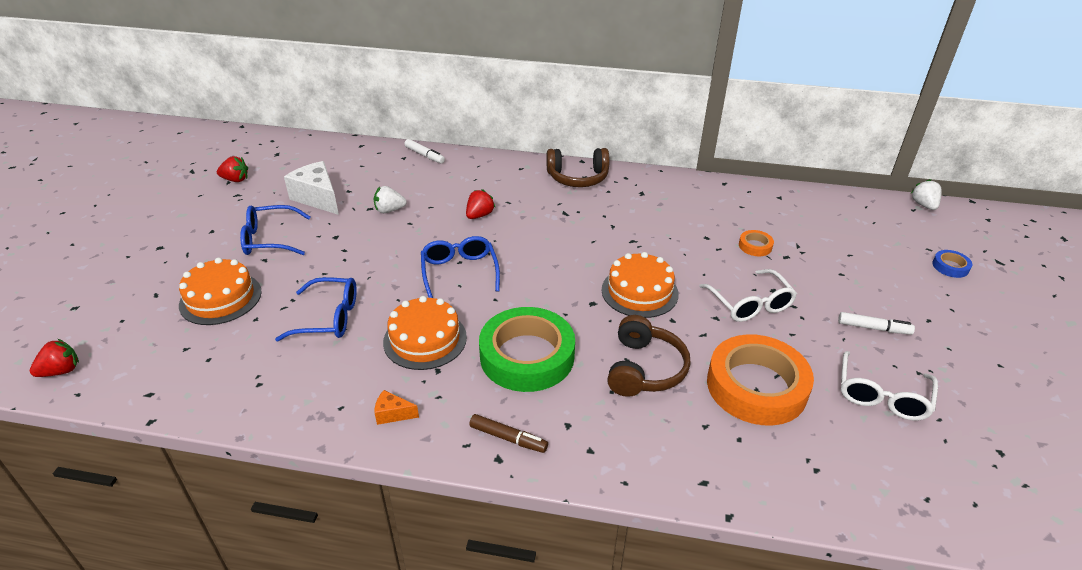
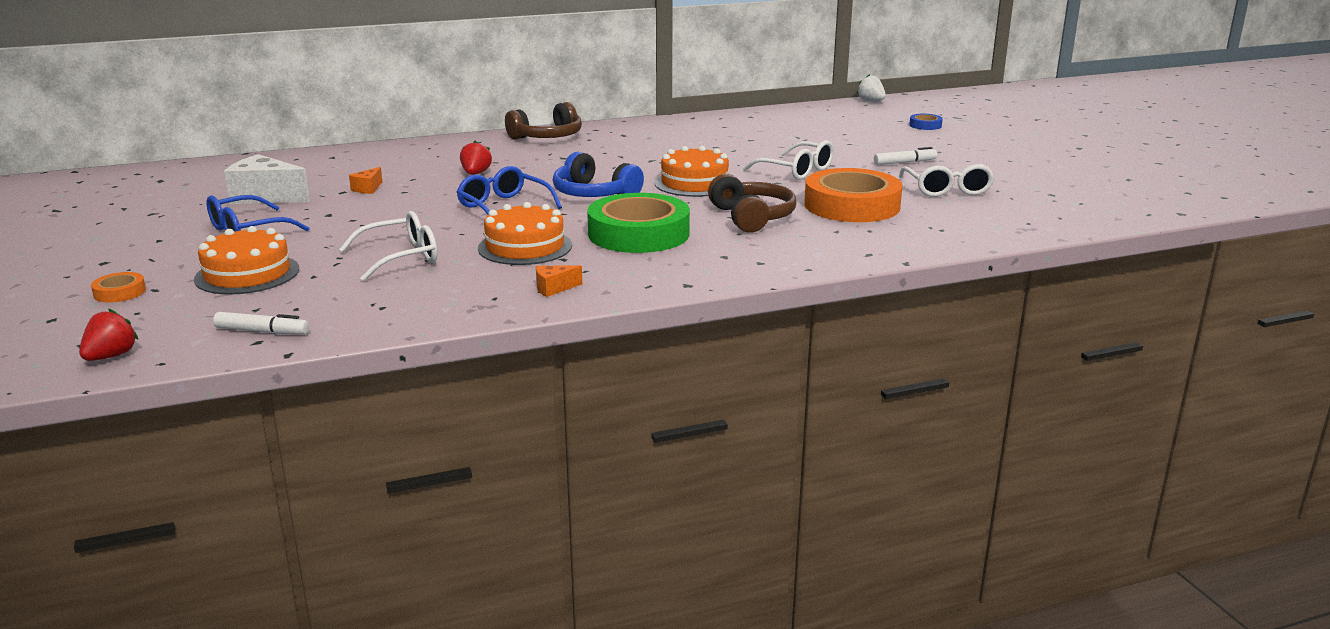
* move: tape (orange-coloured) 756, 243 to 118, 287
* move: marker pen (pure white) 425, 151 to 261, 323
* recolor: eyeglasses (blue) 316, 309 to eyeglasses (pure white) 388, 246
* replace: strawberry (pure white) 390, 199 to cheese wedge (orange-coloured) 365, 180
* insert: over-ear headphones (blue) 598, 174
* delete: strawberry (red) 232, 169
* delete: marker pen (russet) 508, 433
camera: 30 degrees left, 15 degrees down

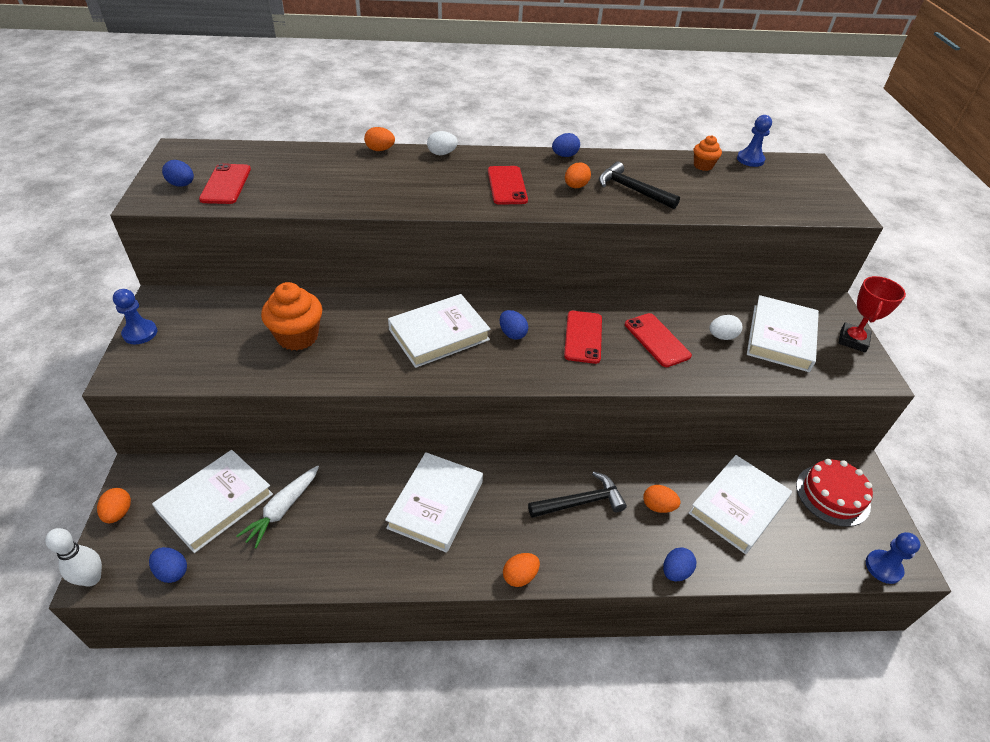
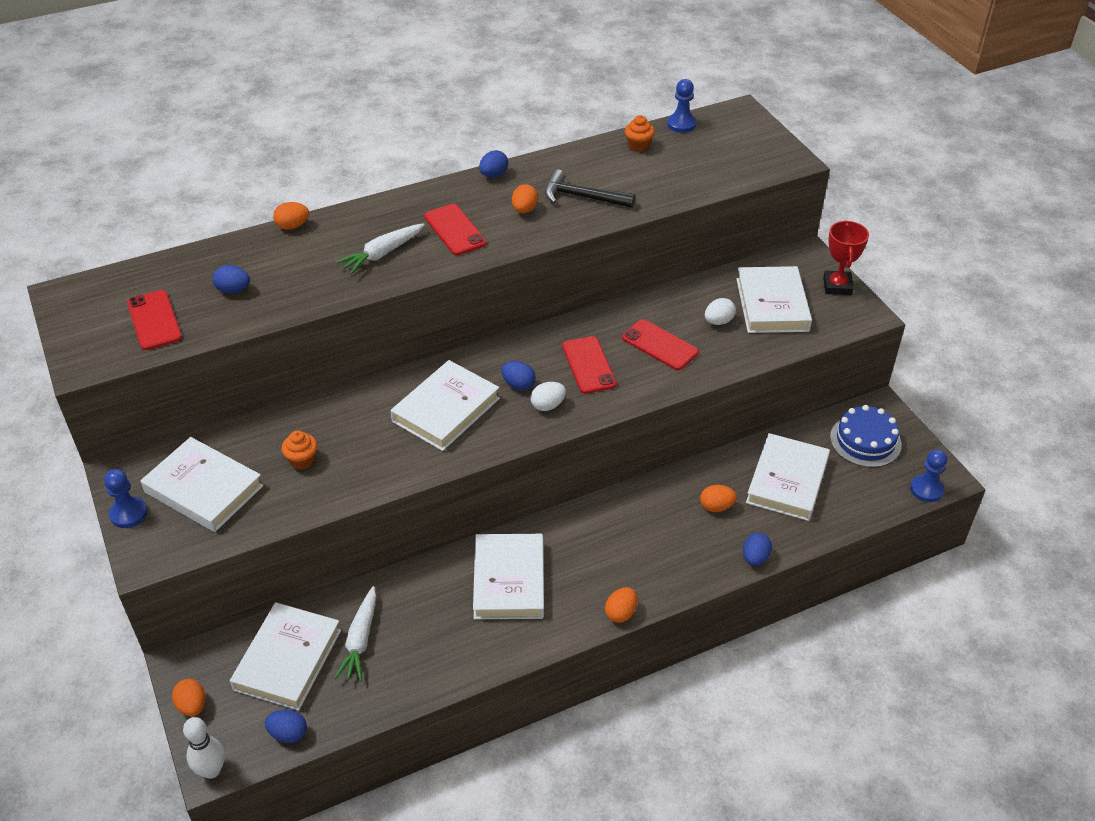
* insert: book (pure white) 202, 484
* move: toy egg (blue) 178, 173 to 231, 279
* resize: fairy cake (orange-coloured) 291, 316 = 299, 450 x0.56
* insert: root vegetable (pure white) 380, 248
* move: toy egg (pure white) 442, 143 to 548, 396
* recolor: cake (red) 834, 493 to cake (blue) 866, 436
* delete: hammer (black) 577, 494
camera: 20 degrees left, 0 degrees up

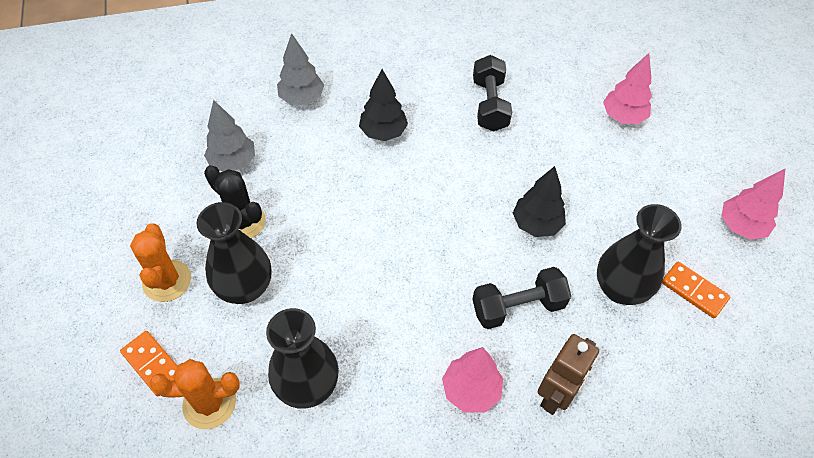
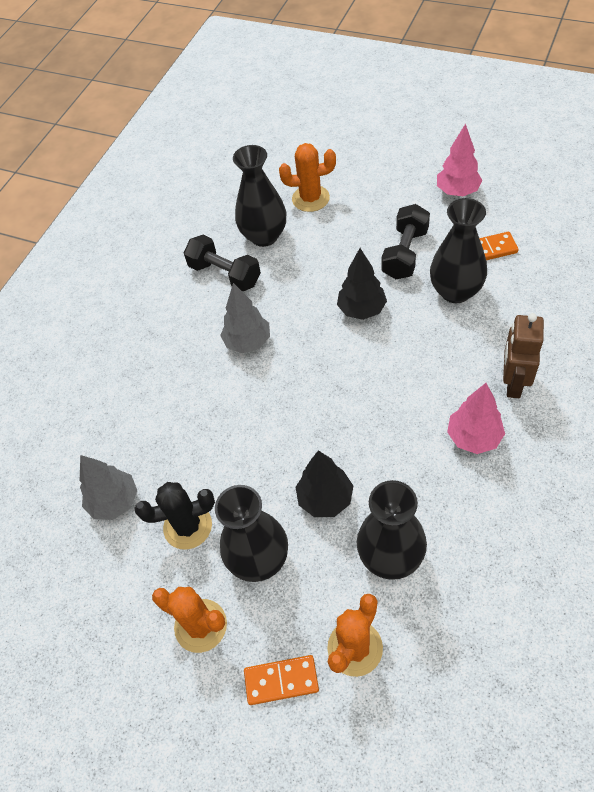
* move: fir tree (grey) 300, 69 to 245, 318
* insert: flower vase (black) 259, 196
* replace: fir tree (rosy) 627, 88 to saguaro cactus (orange-coloured) 307, 177
* move: fir tree (black) 383, 105 to 324, 483
* move: dumbbell (black) 521, 298 to 405, 241
* rotate: robot (russet) 568, 374 = 523, 355 150 degrees counterclockwise
camera: 45 degrees left, 0 degrees up

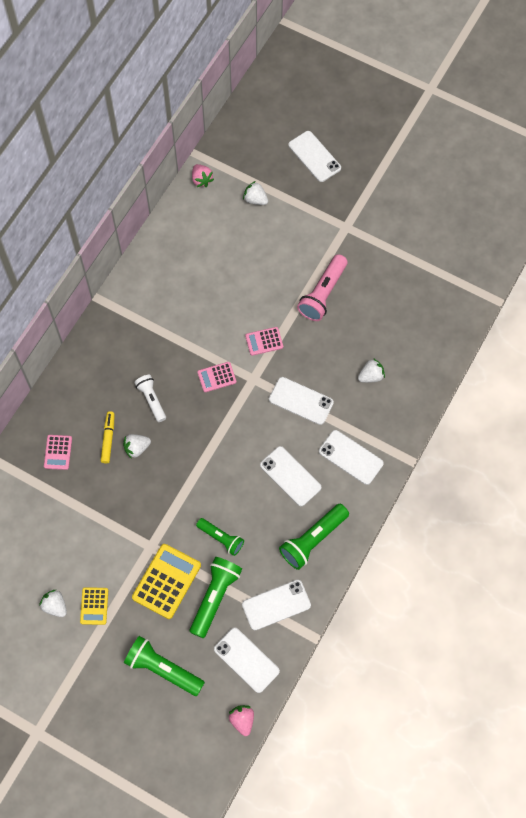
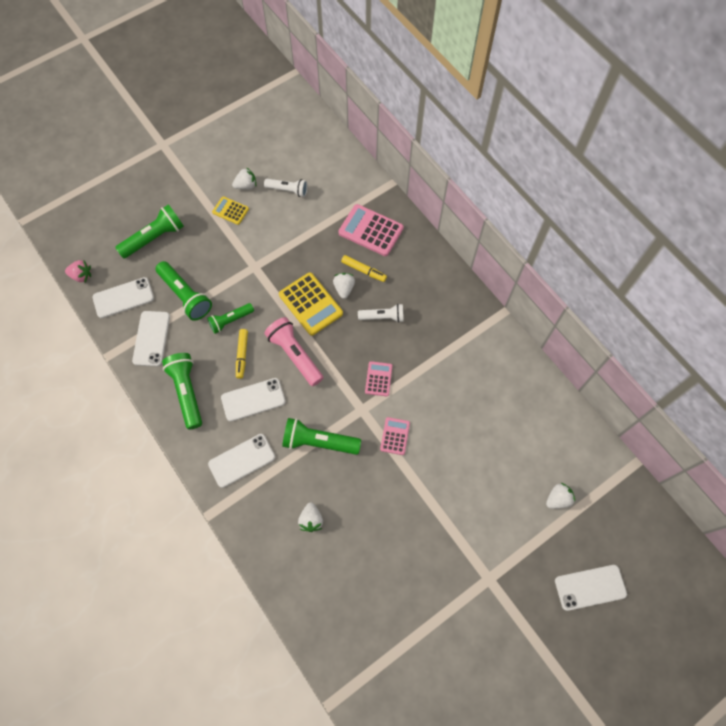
* insert: marker pen (bright yellow) 242, 354
* insert: pocket torch (pure white) 285, 188
* move: pocket torch (rosy) 322, 287 to 293, 351
* move: pocket calculator (bright yellow) 166, 581 to 311, 304
* replace: smartphone (pure white) 301, 401 to pocket torch (green) 321, 436
* resize: pocket calculator (rosy) 58, 452 = 371, 230 x1.77
* delete: strawberry (rosy) 203, 175
camera: 115 degrees right, 0 degrees up

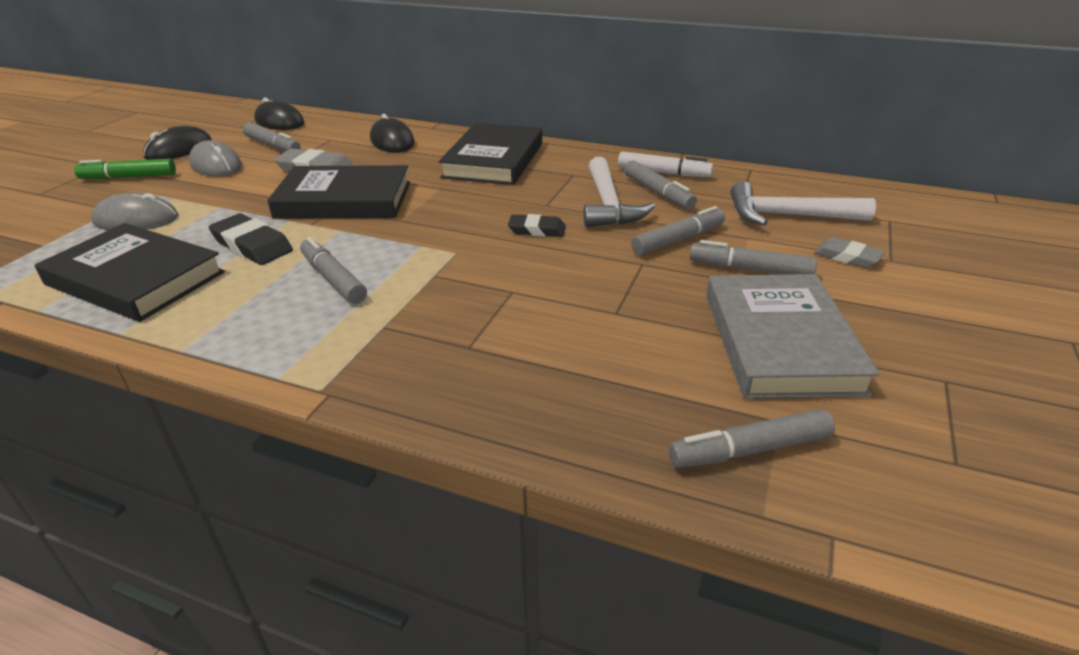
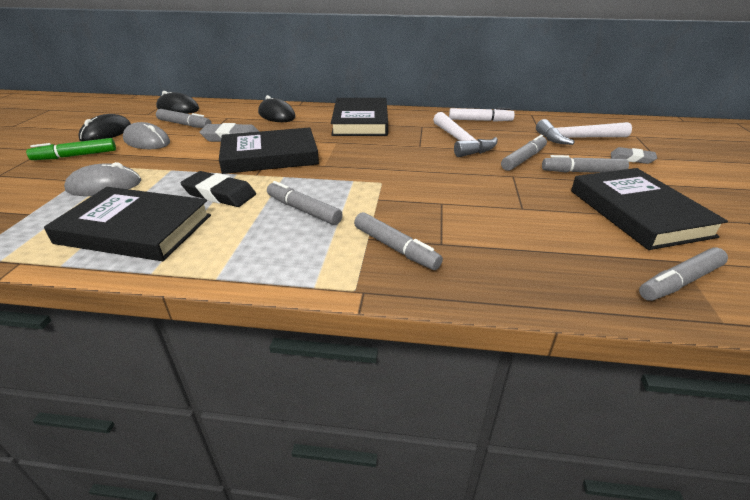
* move: marker pen (grey) 660, 185 to 398, 241
* recolor: book (grey) 793, 336 to book (black) 649, 209
* delete: eraser (black) 537, 225
camera: 15 degrees left, 0 degrees up

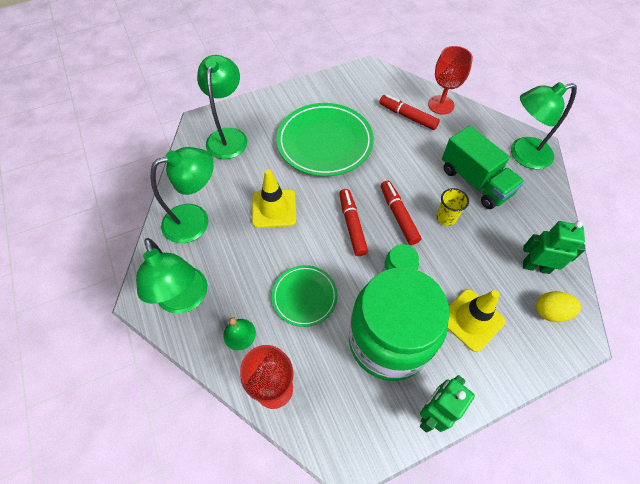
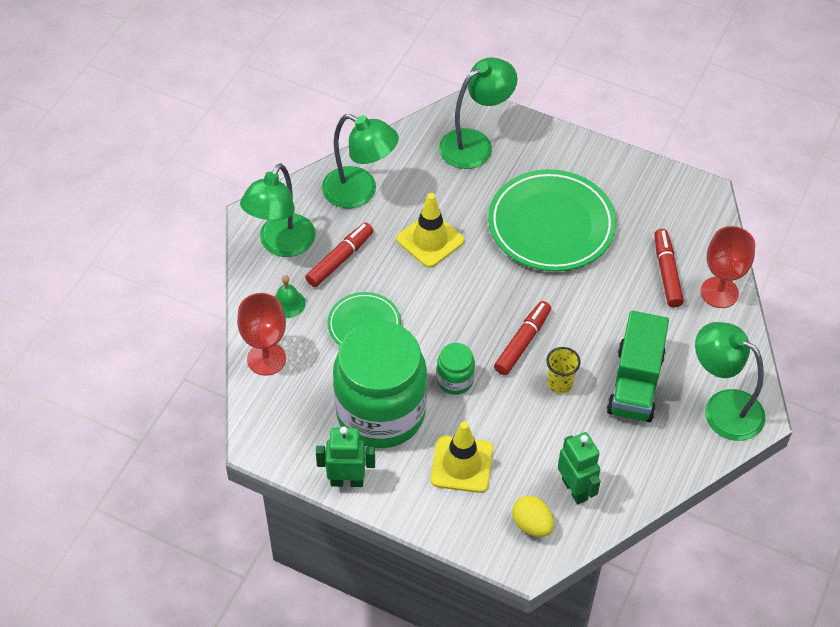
* move: marker pen (red) 353, 222 to 339, 254
camera: 50 degrees right, 5 degrees down

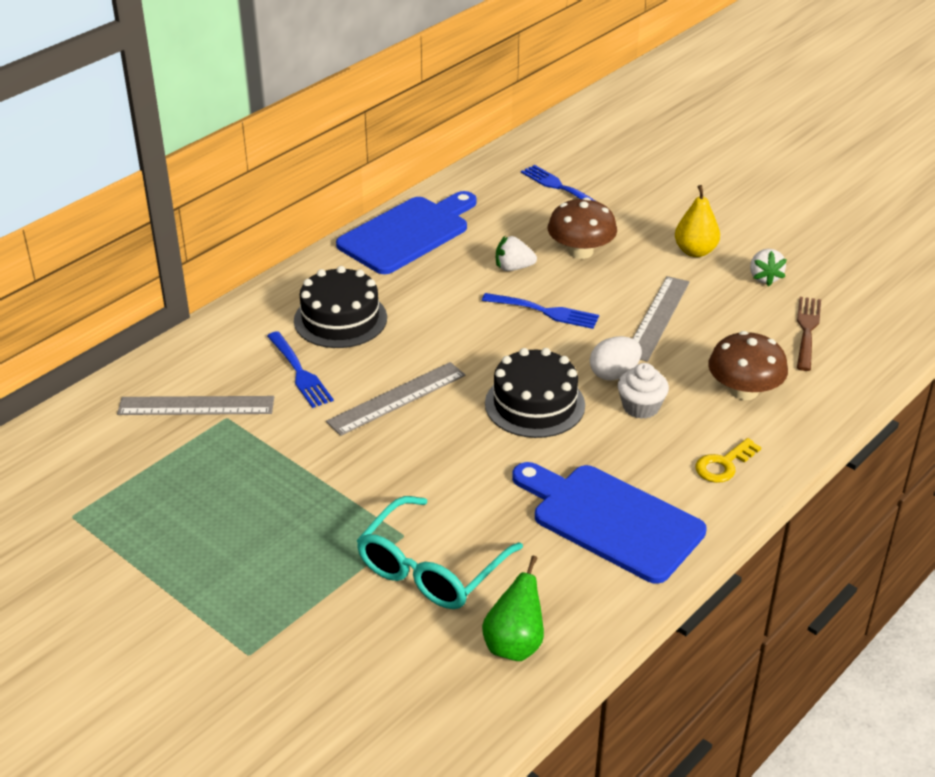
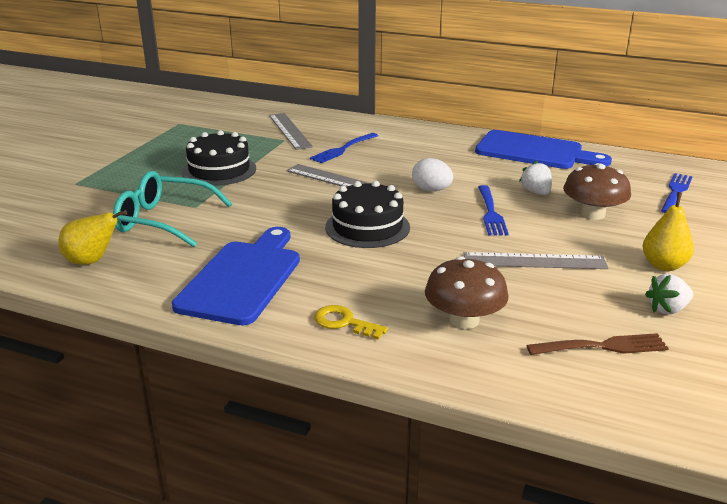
* recolor: pear (green) 513, 608 to pear (bright yellow) 93, 237
* move: cake (black) 340, 307 to 219, 158
* move: toy egg (pure white) 616, 358 to 432, 174
* delete: fairy cake (pure white) 643, 391
camera: 70 degrees right, 10 degrees down

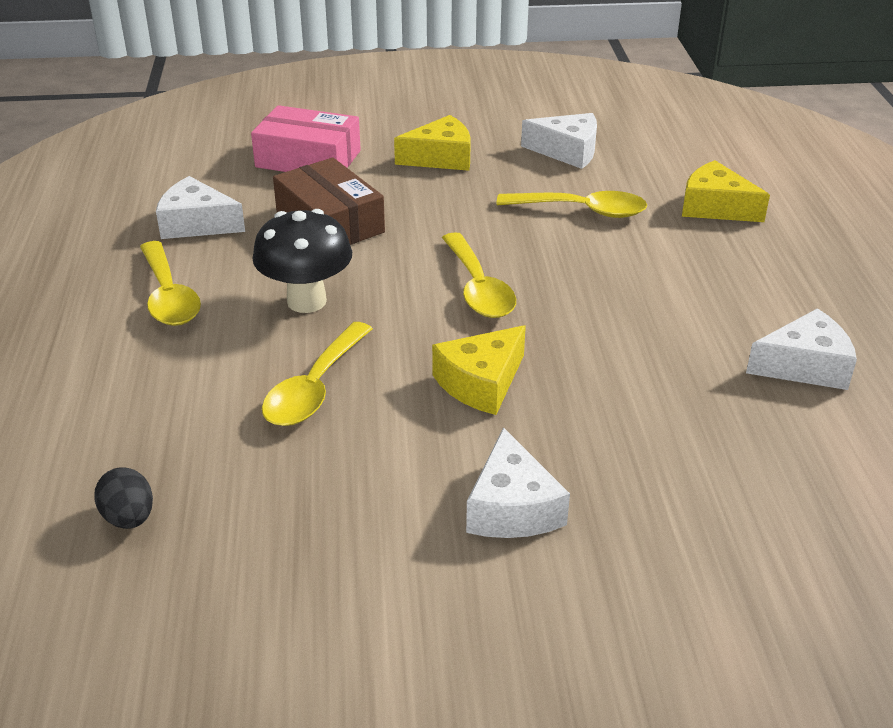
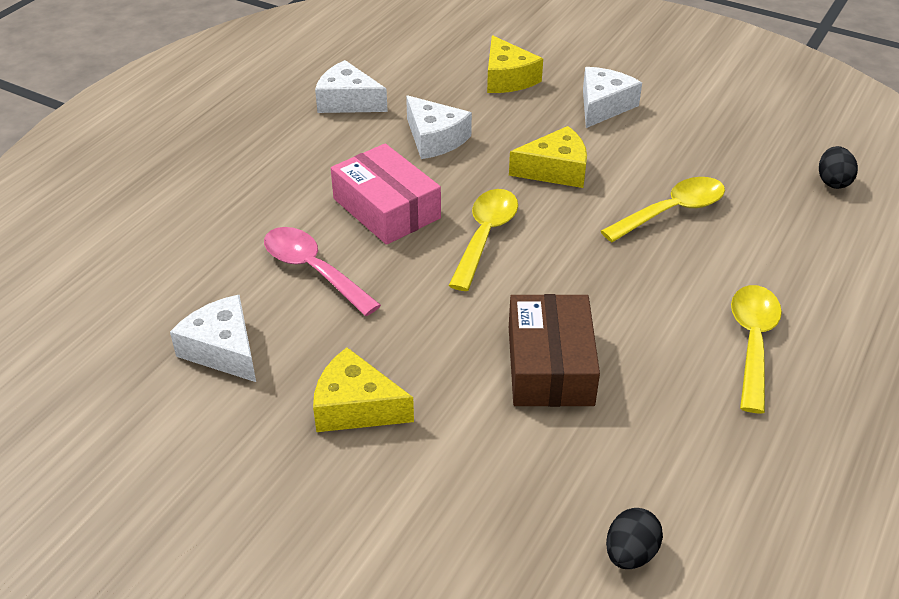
* recolor: tablespoon (bright yellow) 572, 204 to tablespoon (rosy) 322, 271
* move: parcel (rosy) 306, 138 to 386, 194
* move: cheese wedge (pure white) 200, 207 to 439, 127
* move: cheese wedge (bright yellow) 726, 191 to 515, 64
* insert: toy egg (black) 634, 538
* delete: mushroom (black) 302, 261
camera: 145 degrees left, 5 degrees up

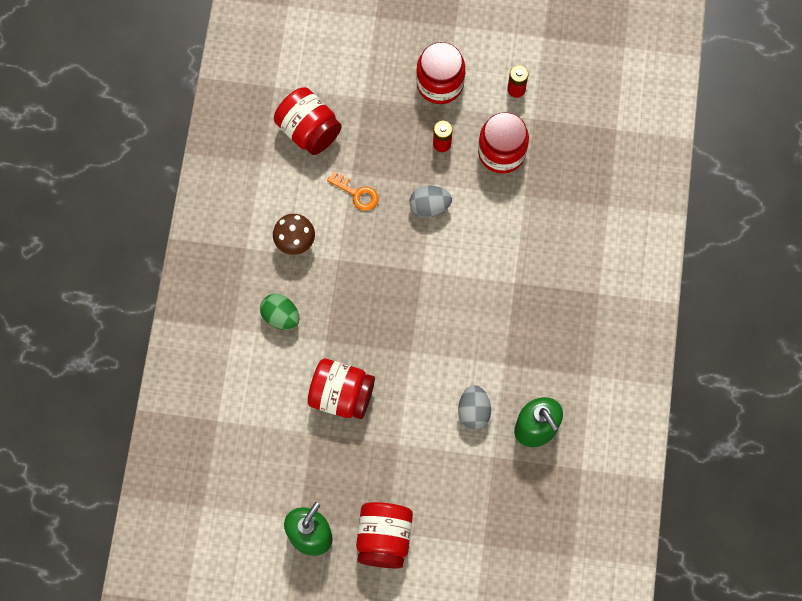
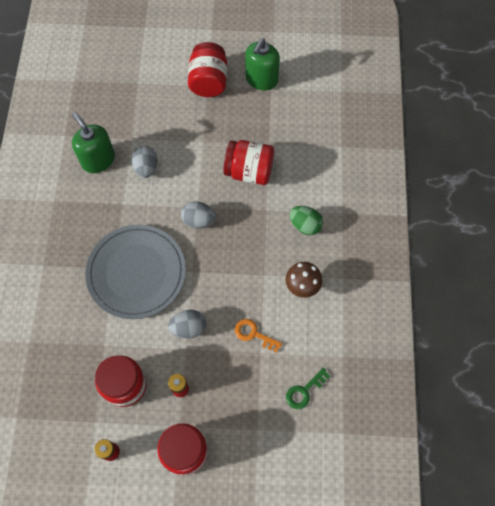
* insert: dinner plate (grey) 135, 272
* insert: toy egg (grey) 198, 214
* replace: preserve jar (red) 308, 121 to key (green) 308, 388
camera: 175 degrees right, 5 degrees down

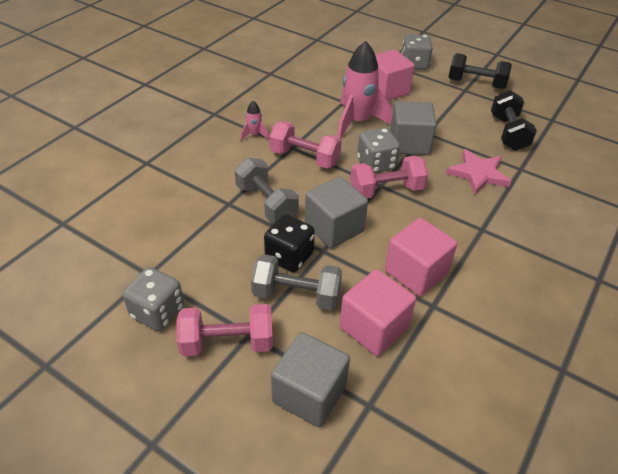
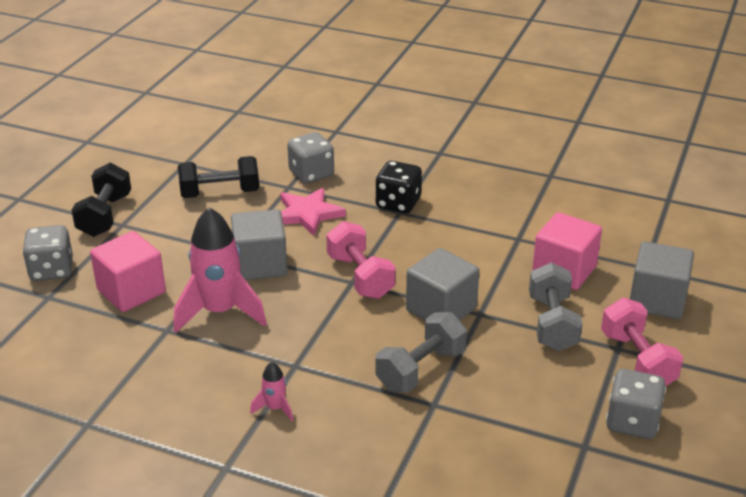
* move: game die (grey) 378, 150 to 310, 158
* move: game die (black) 289, 243 to 398, 187
* delete: dumbbell (rosy) 305, 144
* delete: solid cube (rosy) 421, 257
camera: 100 degrees left, 10 degrees down

